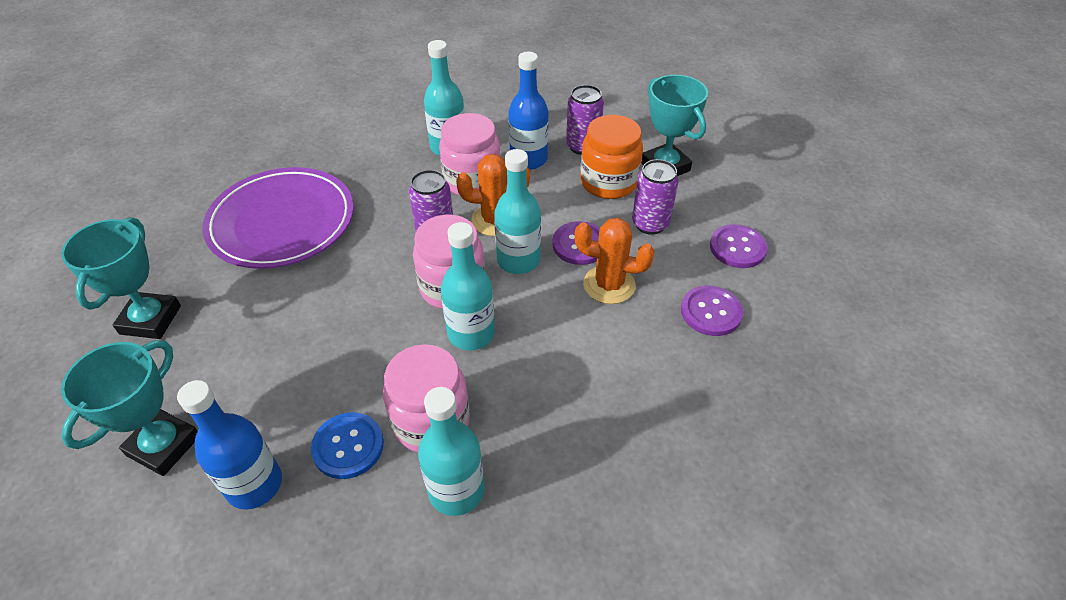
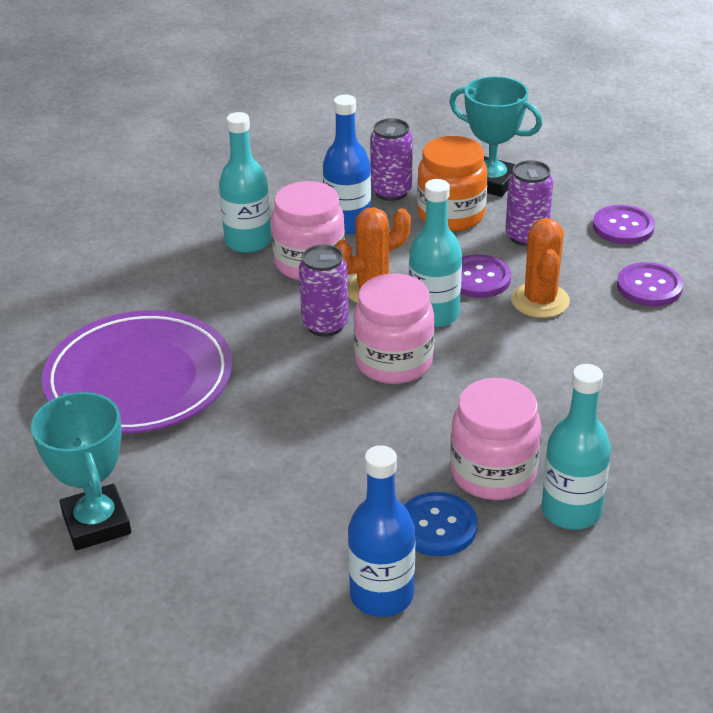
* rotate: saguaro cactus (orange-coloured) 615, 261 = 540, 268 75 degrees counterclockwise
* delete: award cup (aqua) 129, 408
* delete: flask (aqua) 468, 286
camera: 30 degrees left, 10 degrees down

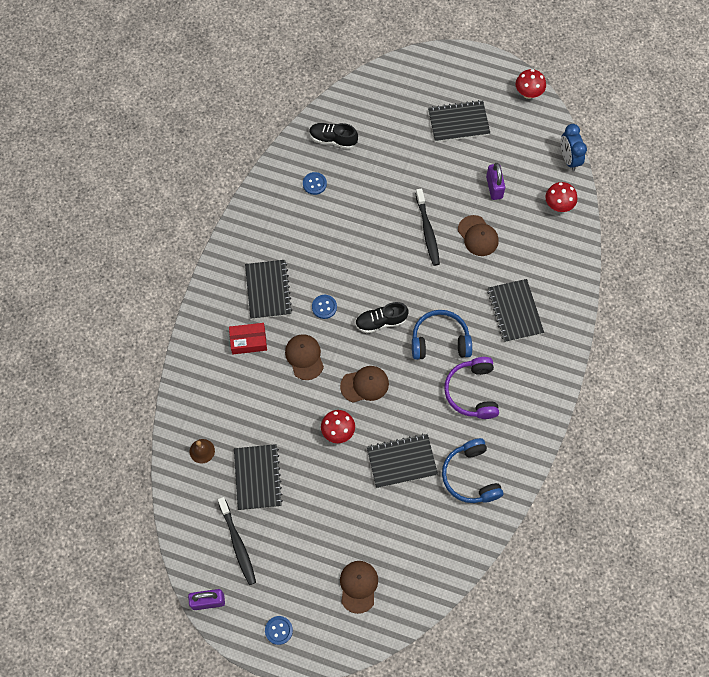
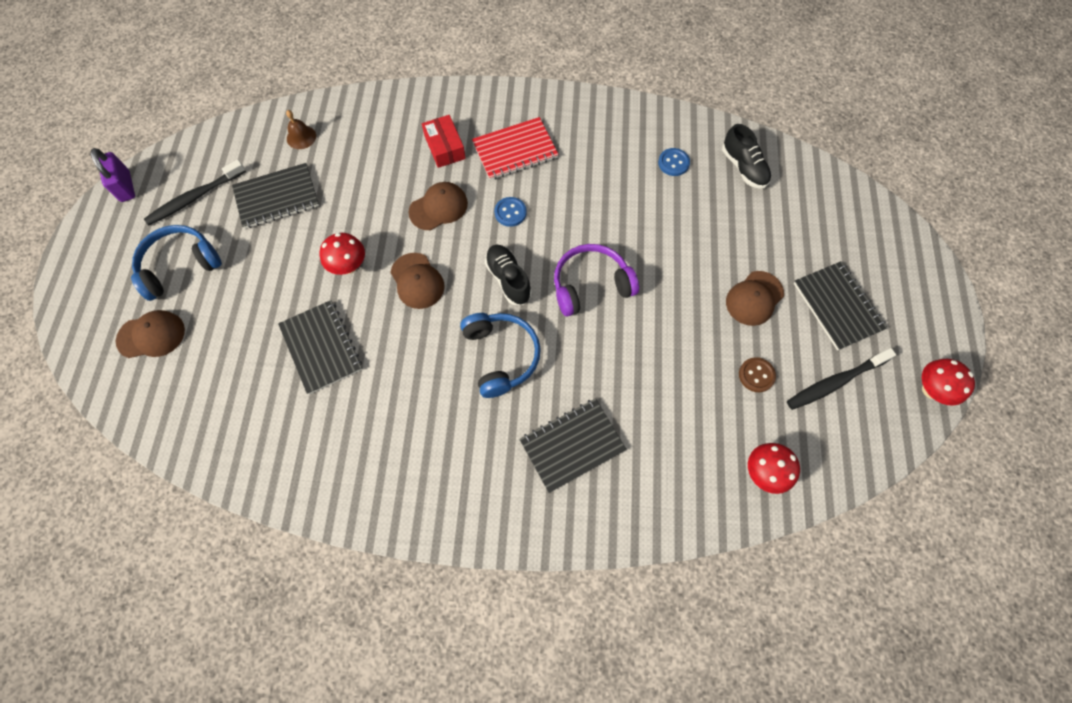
* move: over-ear headphones (blue) 472, 470 to 176, 263
* recolor: notepad (black) 269, 289 to notepad (red) 515, 148
* move: over-ear headphones (violet) 471, 388 to 596, 280
* rotate: sneaker (black) 333, 136 = 746, 156 150 degrees clockwise
* move: cap (russet) 478, 235 to 755, 298
* replace: padlock (violet) 495, 181 to button (russet) 757, 374
* move: toothbrush (black) 427, 227 to 841, 379
* delete: button (blue) 279, 630
* delete: bedside clock (blue) 574, 147
camera: 75 degrees right, 0 degrees up

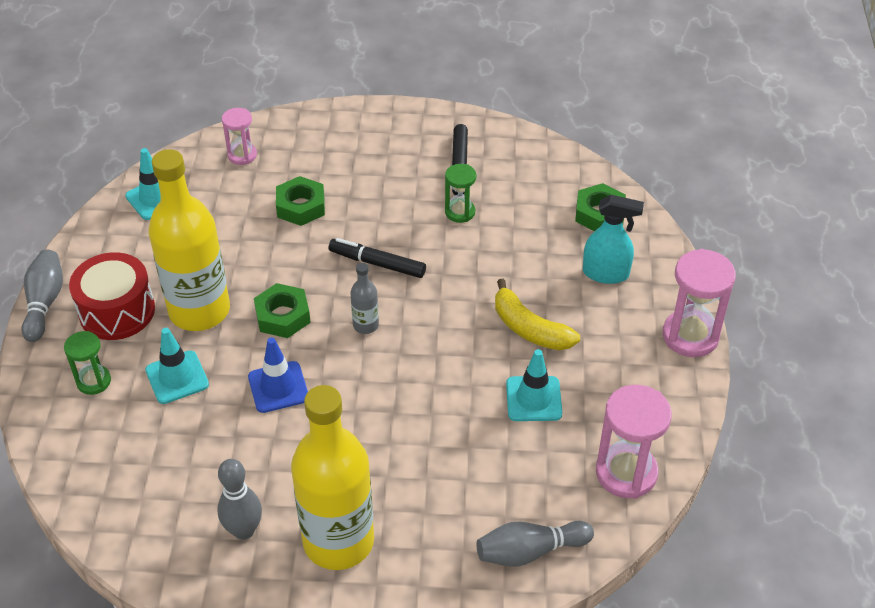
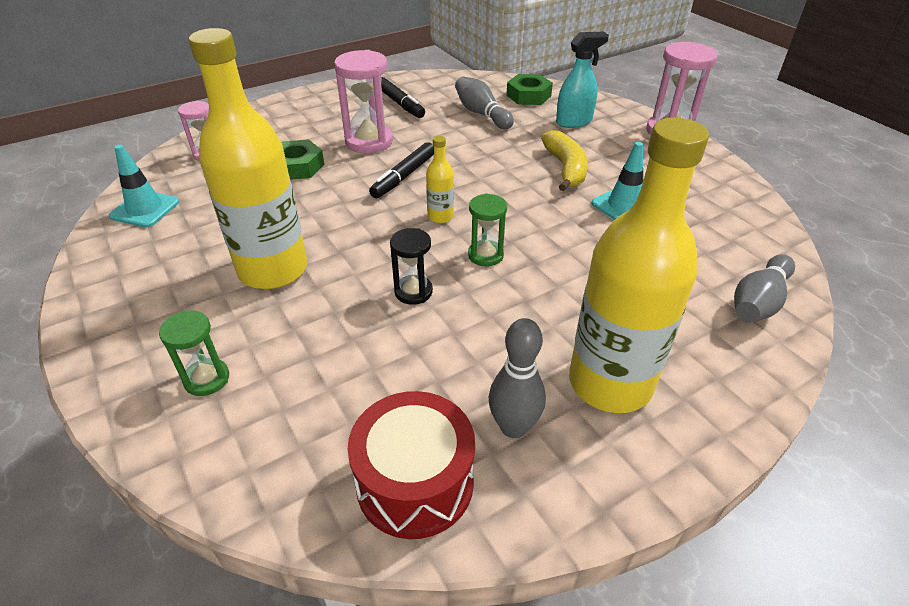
* move: sand timer (rosy) 634, 442 to 363, 101
* move: drum (red) 112, 296 to 411, 465
* rotate: marker pen (black) 377, 258 = 401, 170 45 degrees counterclockwise
* replace: traffic cone (blue) 278, 375 to sand timer (black) 411, 266
* recolor: flask (grey) 364, 298 to flask (bright yellow) 440, 179
* move: skittle (grey) 42, 296 to 484, 102
* move: sand timer (green) 460, 193 to 487, 229
* rotate: banana fruit (bright yellow) 537, 314 = 564, 160 105 degrees counterclockwise
* delete: traffic cone (aqua) 177, 366
* delete: hexagon nut (green) 282, 310
camera: 35 degrees left, 5 degrees down

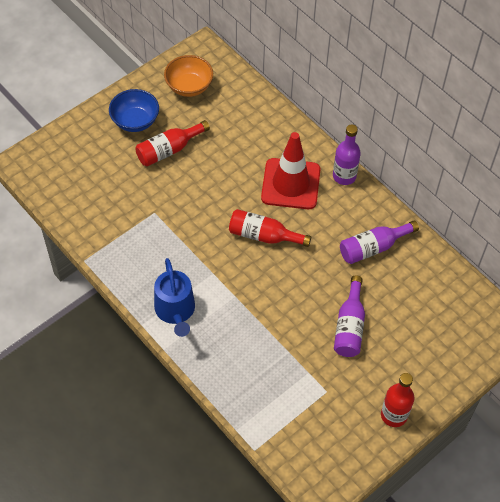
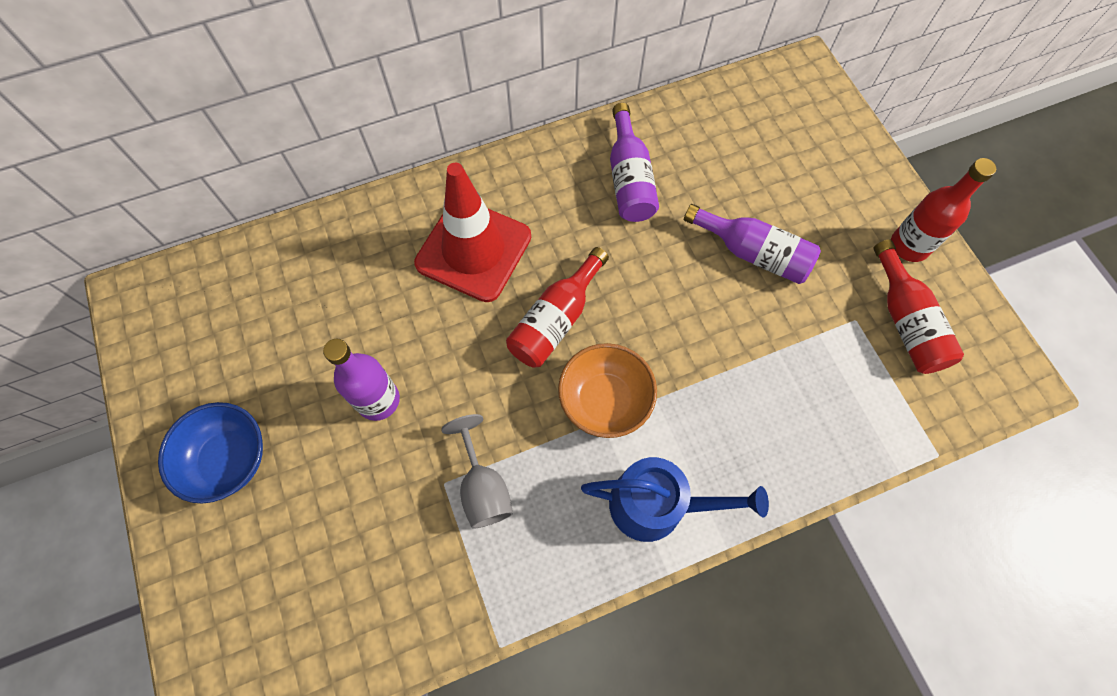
* move: flask (violet) 347, 154 to 361, 380
* insert: chalice (grey) 477, 471
* move: deep dish (orange-coloured) 188, 76 to 607, 390
* move: flask (red) 172, 143 to 918, 307
camera: 70 degrees left, 10 degrees up

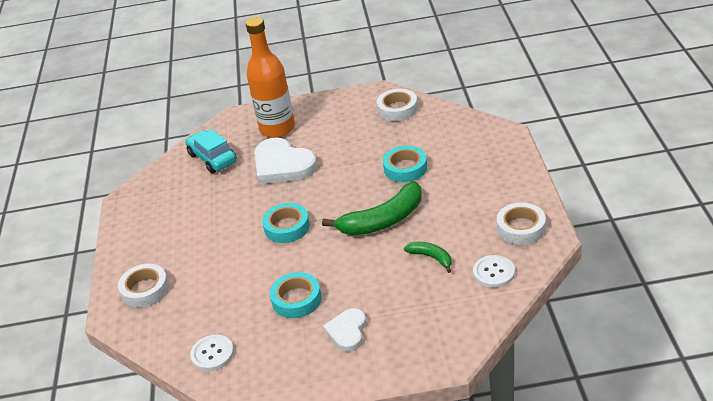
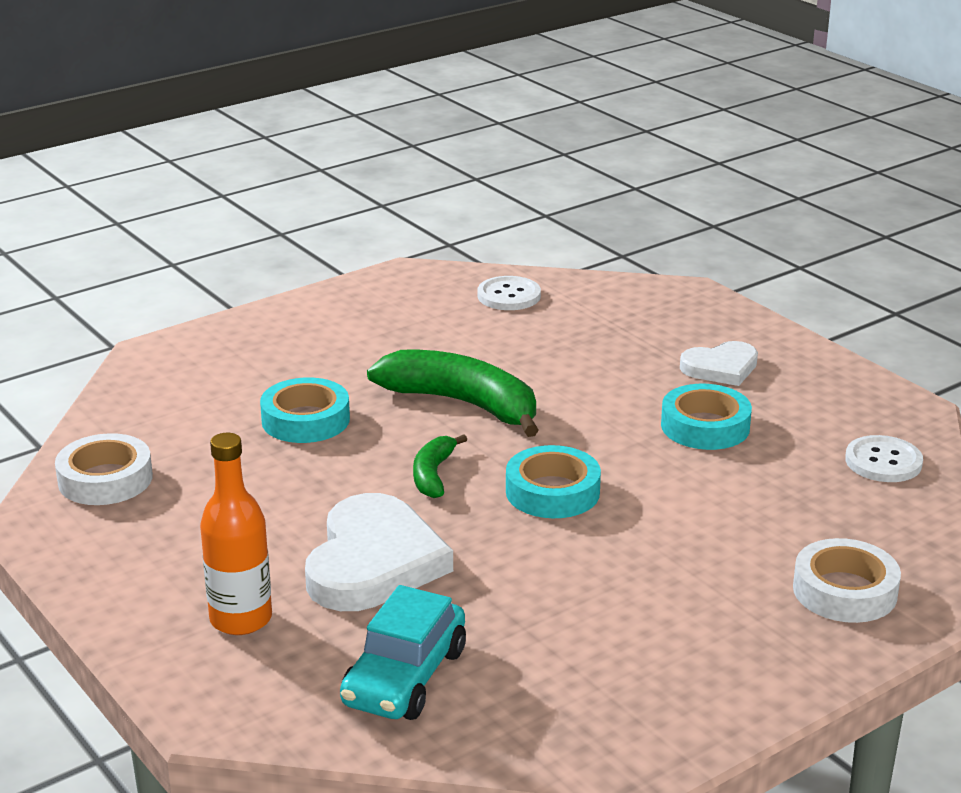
* resize: flask (orange-coloured) 270, 77 = 236, 534 x0.66
* move: banana fruit (green) 428, 257 to 440, 466
* delete: tape (pure white) 521, 223
camera: 125 degrees left, 10 degrees down

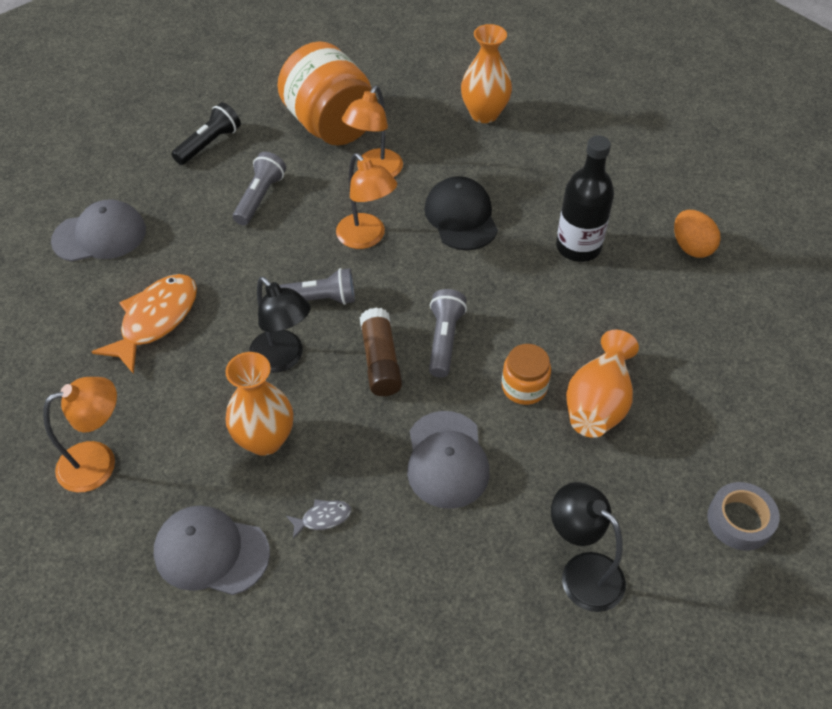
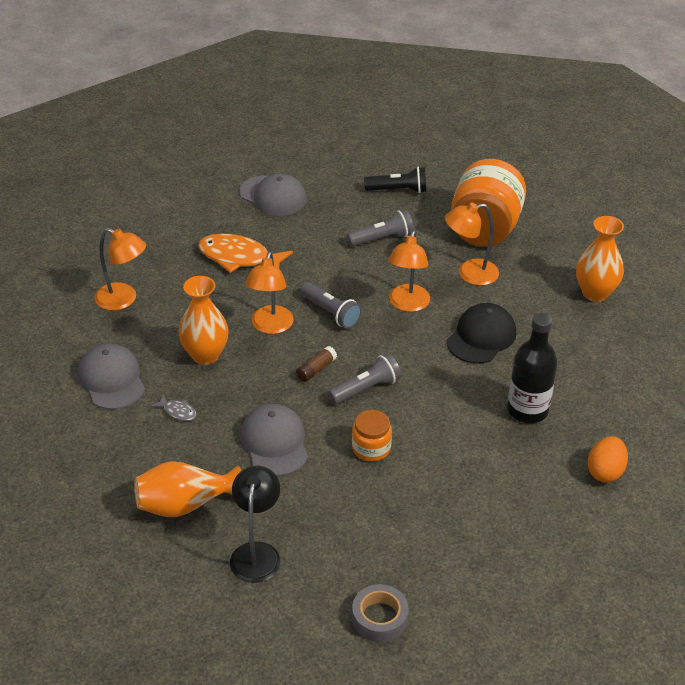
* move: flower vase (orange-coloured) 602, 384 to 187, 489
* rotate: fish figure (orange-coloured) 144, 324 = 245, 253 150 degrees counterclockwise
* rotate: cap (grey) 448, 460 = 274, 440 120 degrees clockwise
* recolor: lamp (black) 279, 325 to lamp (orange-coloured) 269, 293
* resize: glue (russet) 381, 352 = 316, 364 x0.63
camera: 50 degrees right, 10 degrees down

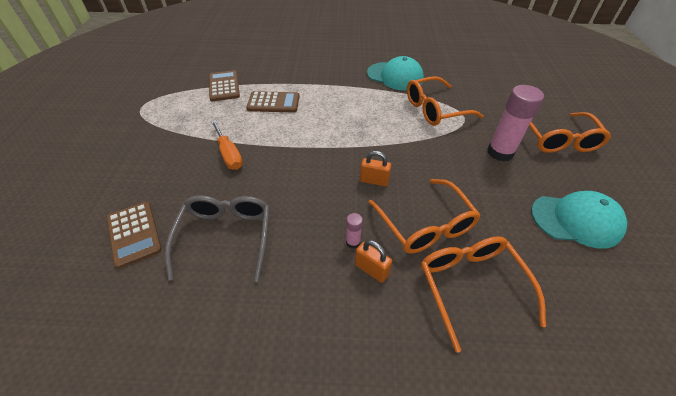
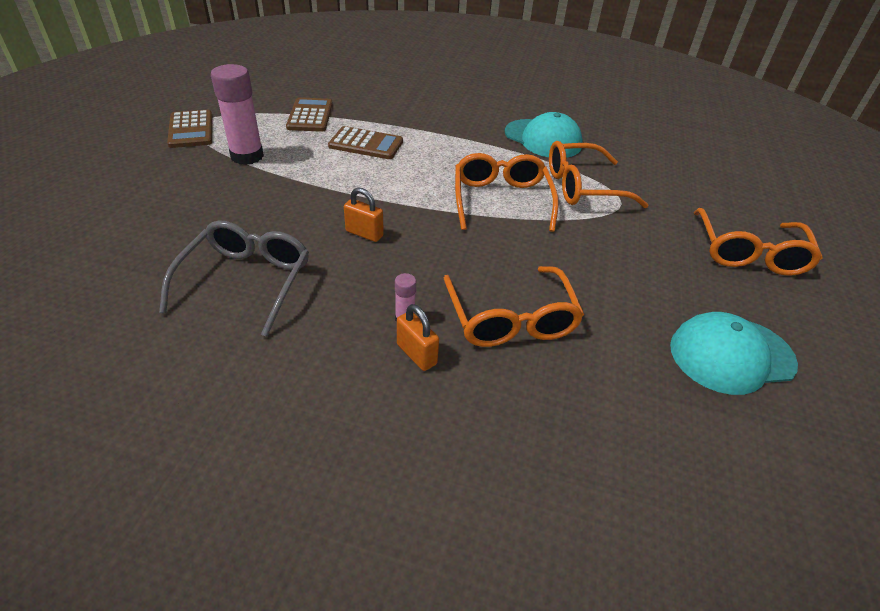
* move: pocket calculator (russet) 134, 235 to 189, 129
* move: glue (rosy) 515, 123 to 237, 114
* move: padlock (orange-coloured) 376, 168 to 364, 215
* move: eyeglasses (orange-coloured) 483, 294 to 507, 192
* rotate: cap (aqua) 579, 220 = 734, 353 150 degrees clockwise
* delete: screwdriver (orange-coloured) 227, 145
camera: 10 degrees right, 5 degrees down

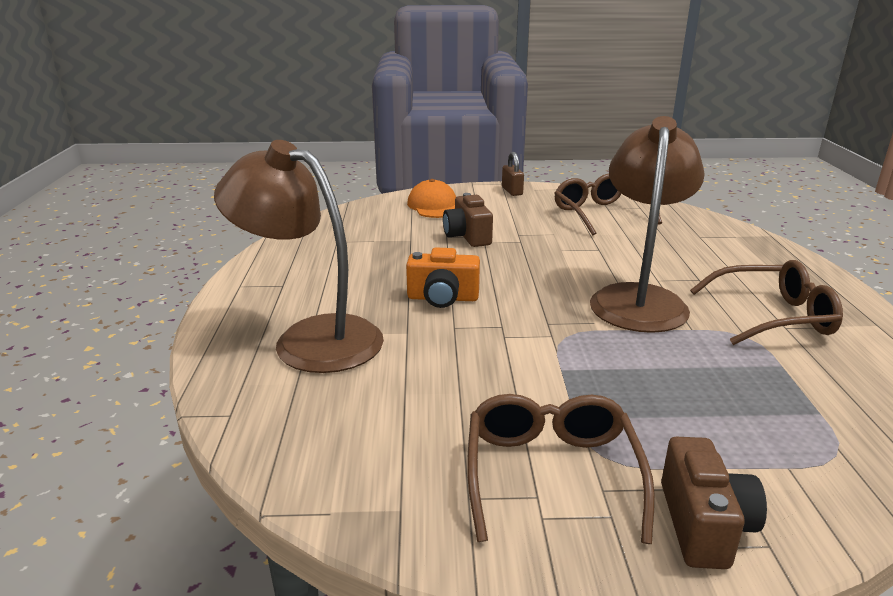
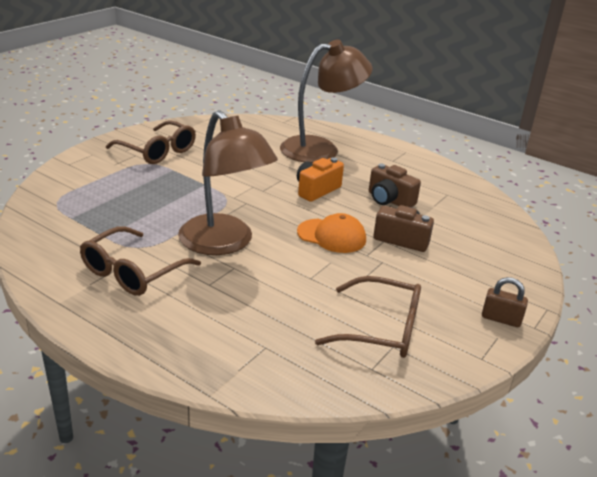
* move: cap (orange-coloured) 431, 198 to 331, 233
* move: photo camera (russet) 714, 503 to 395, 185
camera: 125 degrees right, 5 degrees up

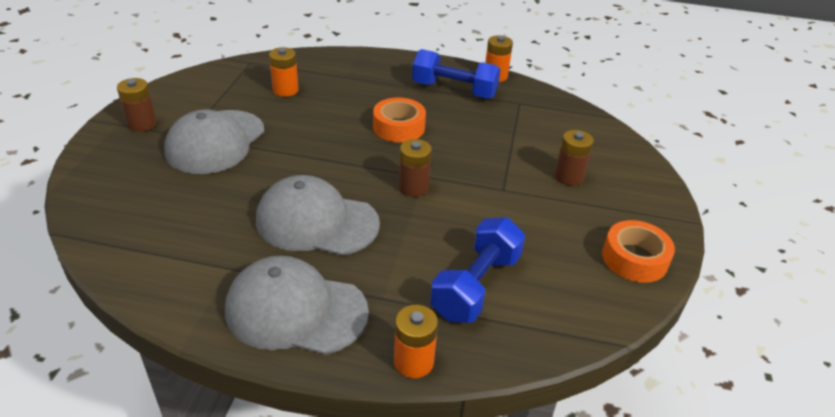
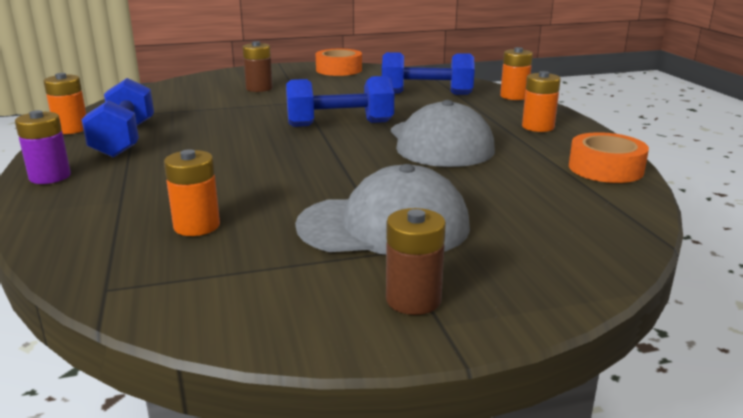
* insert: AA battery (violet) 43, 147
* replace: AA battery (russet) 415, 168 to dumbbell (blue) 340, 101
* replace: cap (grey) 297, 305 to AA battery (orange-coloured) 541, 101
* move: tape (orange-coloured) 399, 120 to 609, 157
camera: 115 degrees left, 15 degrees down

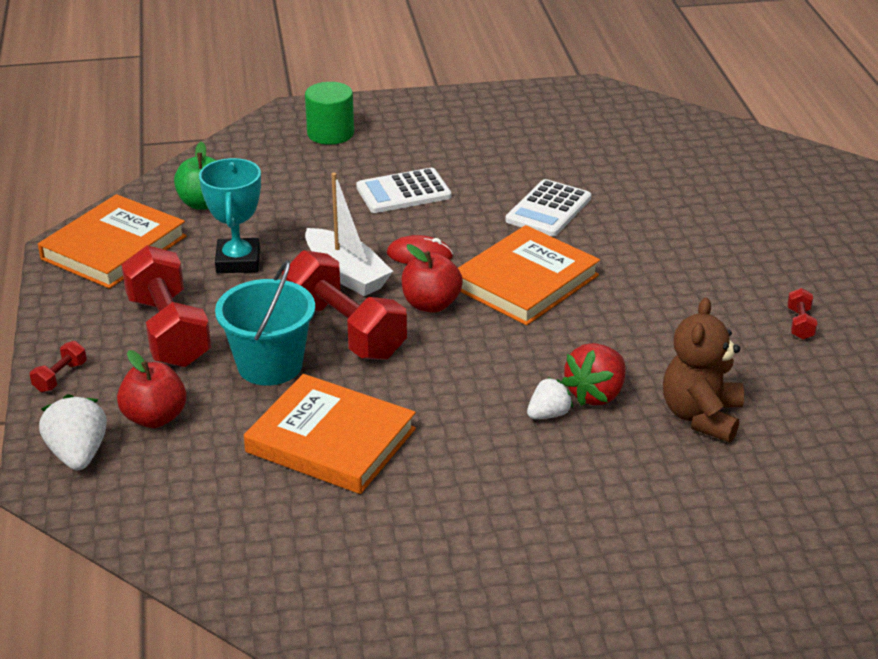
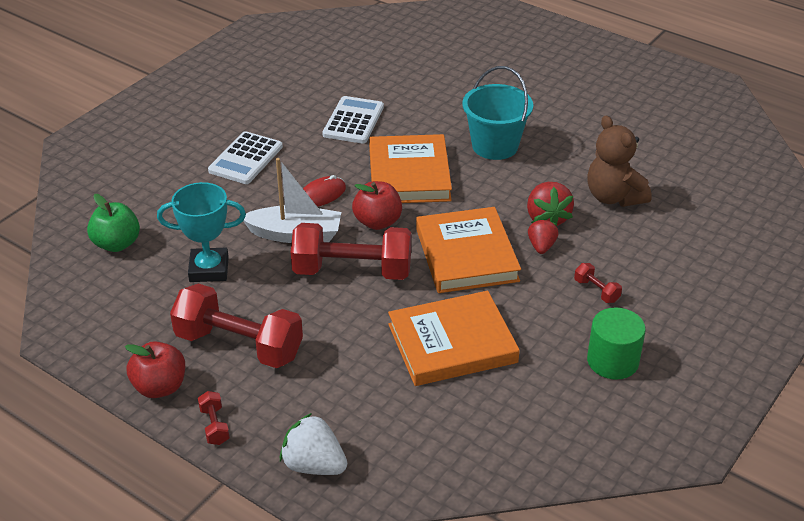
* move: apple fruit (red) 151, 389 to 155, 369
* rotate: award cup (aqua) 230, 215 = 201, 232 45 degrees counterclockwise
* rotate: pocket calculator (pure white) 548, 208 = 353, 120 150 degrees counterclockwise
* move: book (orange-coloured) 112, 241 to 468, 250
* move: sand bucket (aqua) 265, 323 to 497, 113
* recolor: strawberry (pure white) 550, 398 to strawberry (red) 543, 236
* move: dumbbell (red) 802, 314 to 598, 283
* move: cylinder shape (green) 329, 113 to 616, 343
camera: 45 degrees left, 5 degrees up

